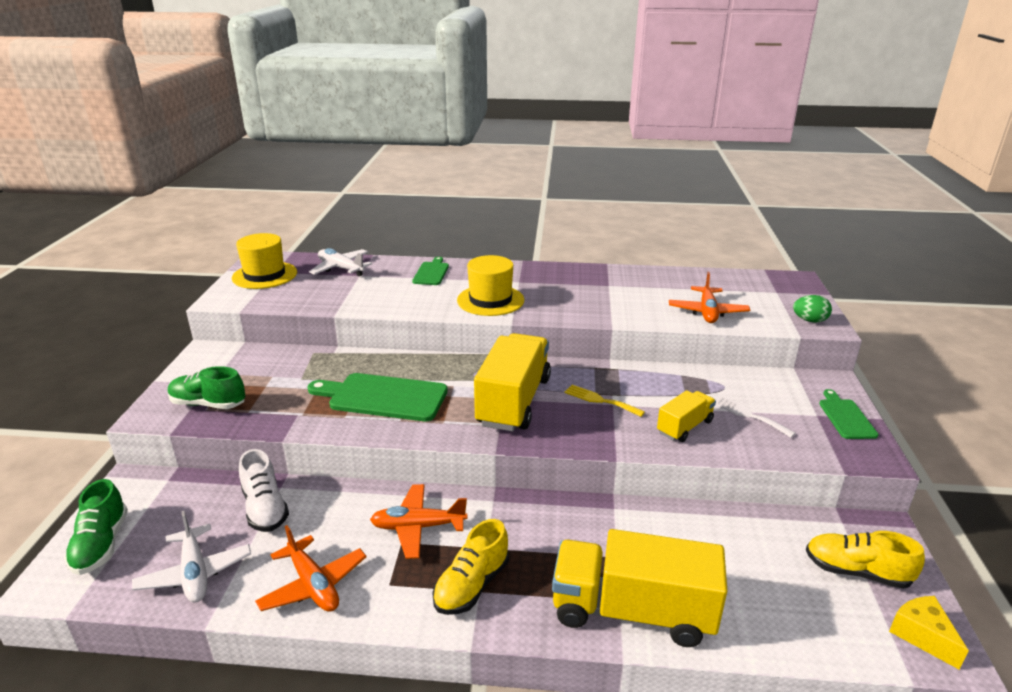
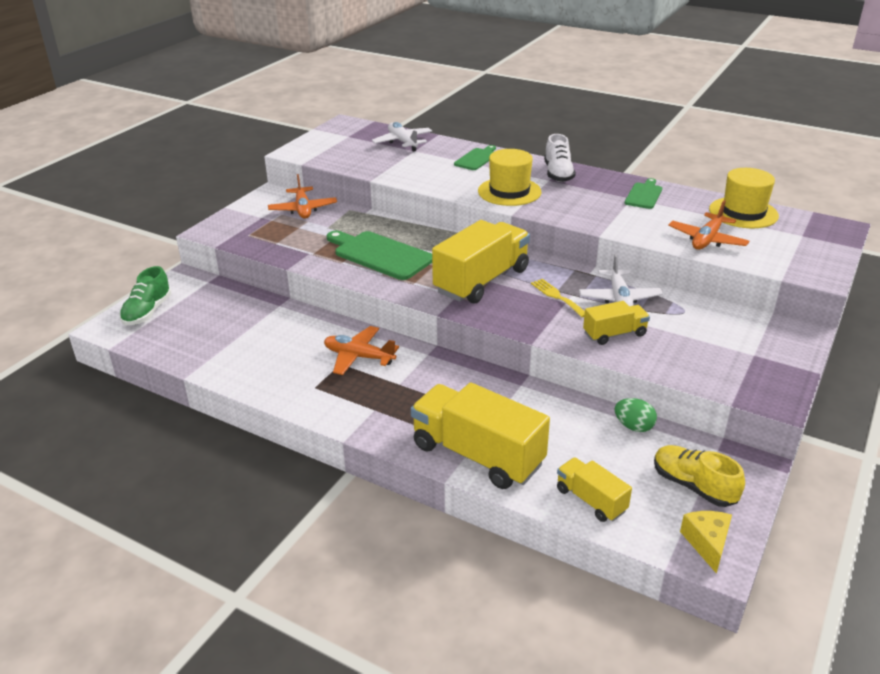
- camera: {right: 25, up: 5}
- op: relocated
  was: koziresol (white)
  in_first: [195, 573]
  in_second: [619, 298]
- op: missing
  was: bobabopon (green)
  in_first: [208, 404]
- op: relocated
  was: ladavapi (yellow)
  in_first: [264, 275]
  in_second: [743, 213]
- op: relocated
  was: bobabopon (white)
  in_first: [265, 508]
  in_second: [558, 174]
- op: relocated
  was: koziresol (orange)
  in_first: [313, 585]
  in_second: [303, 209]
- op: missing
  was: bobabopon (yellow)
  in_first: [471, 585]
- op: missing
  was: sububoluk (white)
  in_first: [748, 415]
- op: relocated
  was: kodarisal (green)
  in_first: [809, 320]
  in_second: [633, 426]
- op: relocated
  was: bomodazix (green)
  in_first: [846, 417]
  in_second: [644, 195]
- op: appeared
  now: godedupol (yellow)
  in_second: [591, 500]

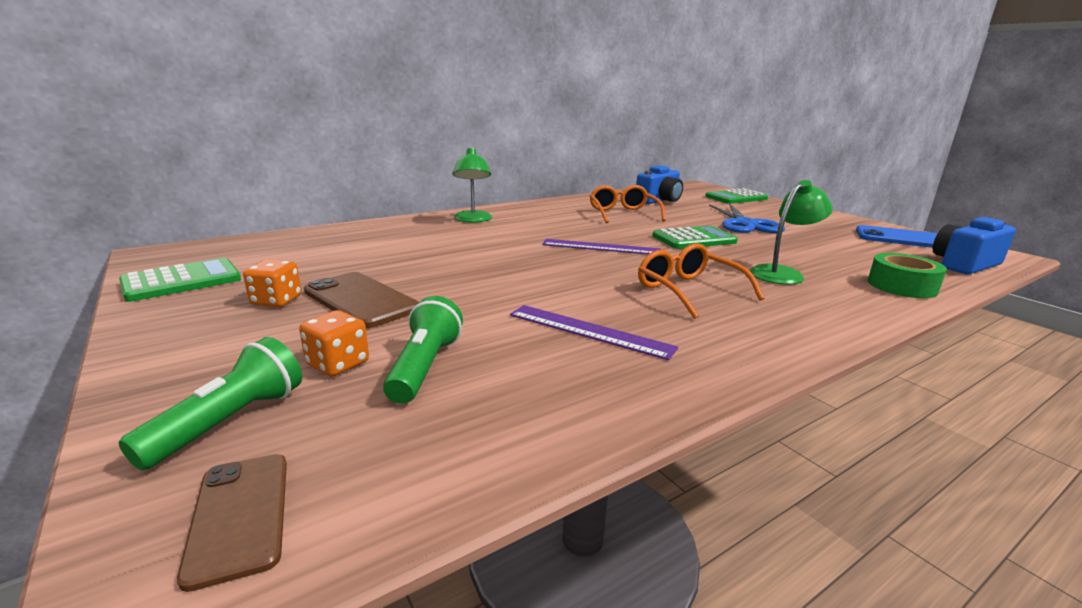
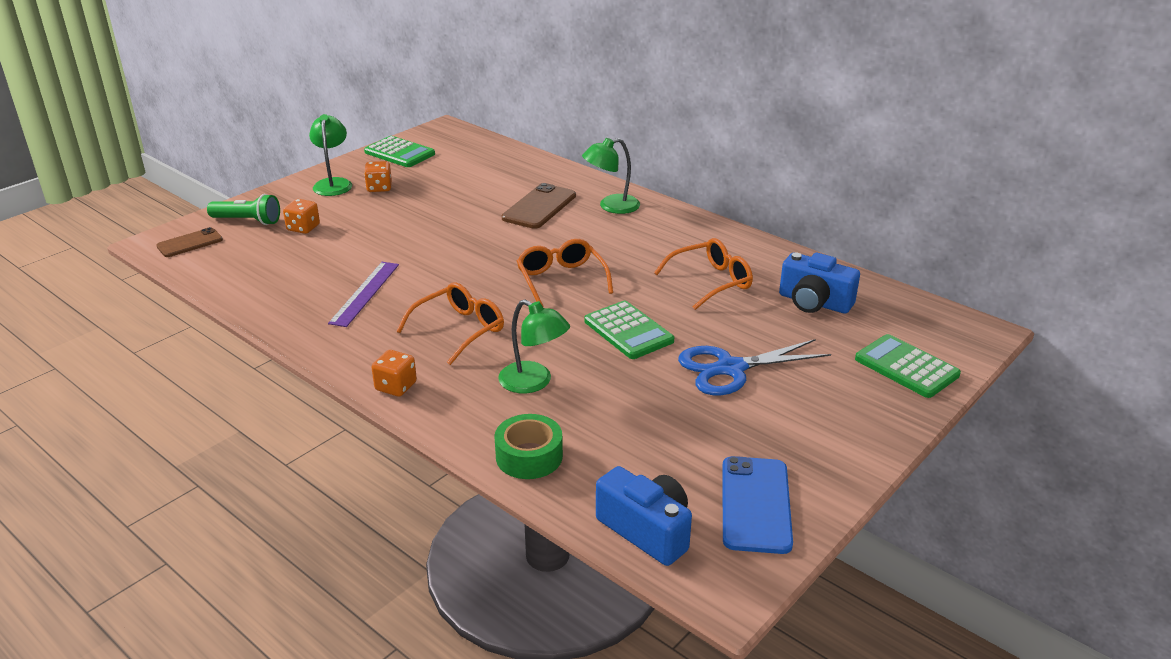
- camera: {right: 75, up: 10}
- op: relocated
  was: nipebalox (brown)
  in_first: [361, 300]
  in_second: [539, 207]
- op: missing
  was: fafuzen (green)
  in_first: [424, 367]
- op: exchanged
  was: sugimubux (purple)
  now: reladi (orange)
  in_first: [601, 247]
  in_second: [561, 280]
- op: appeared
  now: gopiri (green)
  in_second: [333, 183]
- op: appeared
  now: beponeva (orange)
  in_second: [396, 386]

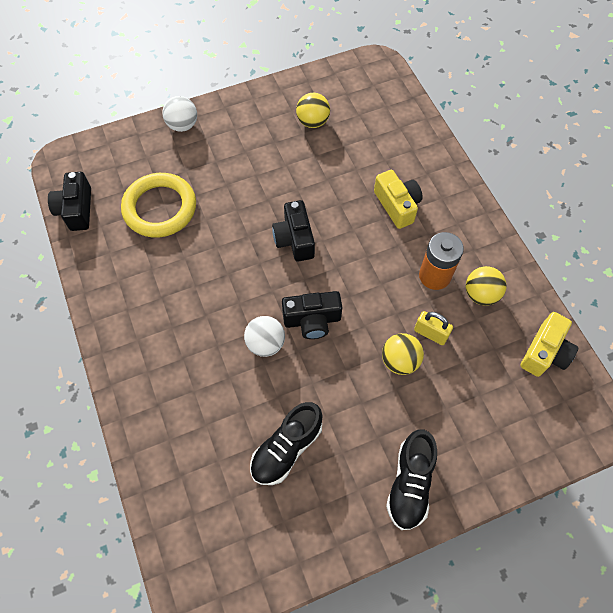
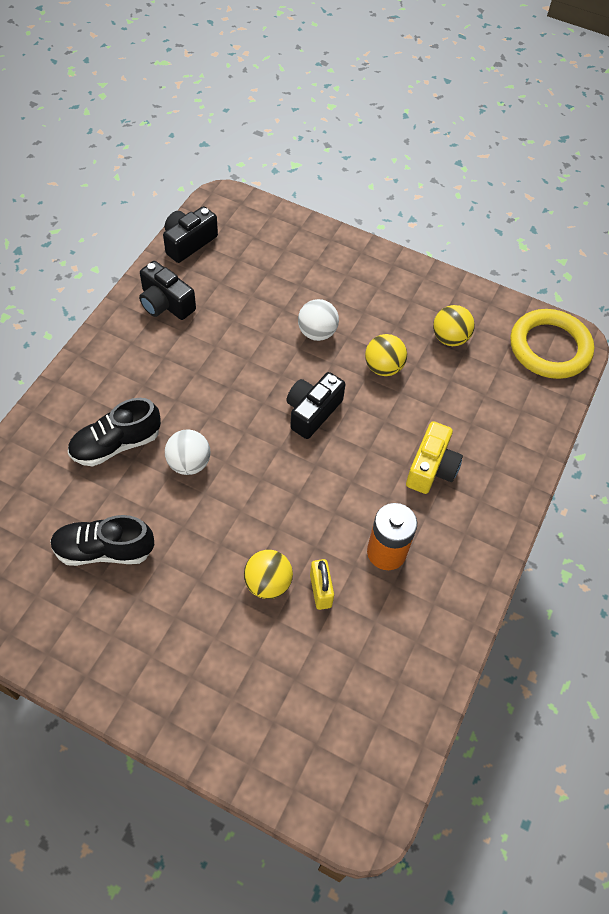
- camera: {right: 45, up: -5}
- op: relocated
  was: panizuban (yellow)
  in_first: [160, 208]
  in_second: [549, 348]
- op: relocated
  was: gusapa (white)
  in_first: [182, 125]
  in_second: [317, 332]
- op: relocated
  was: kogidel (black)
  in_first: [312, 320]
  in_second: [165, 303]
- op: relocated
  was: bobabopon (black)
  in_first: [410, 484]
  in_second: [116, 444]
- op: relocated
  was: gusapa (yellow)
  in_first: [480, 294]
  in_second: [383, 367]
- op: missing
  was: kogidel (yellow)
  in_first: [545, 352]

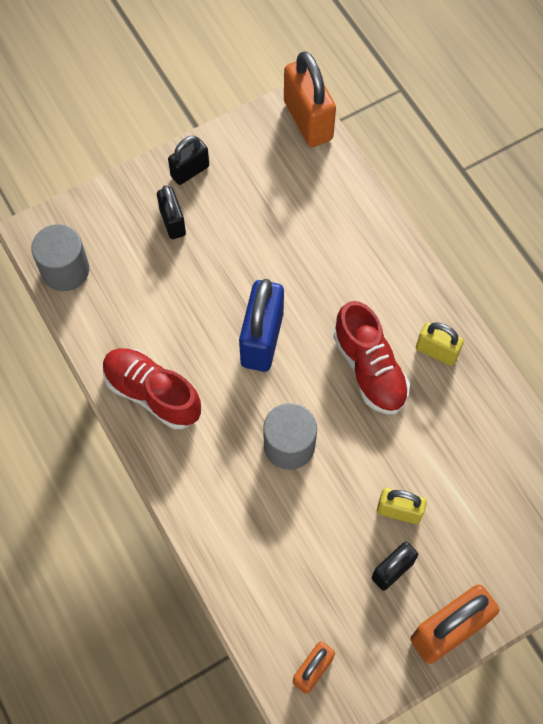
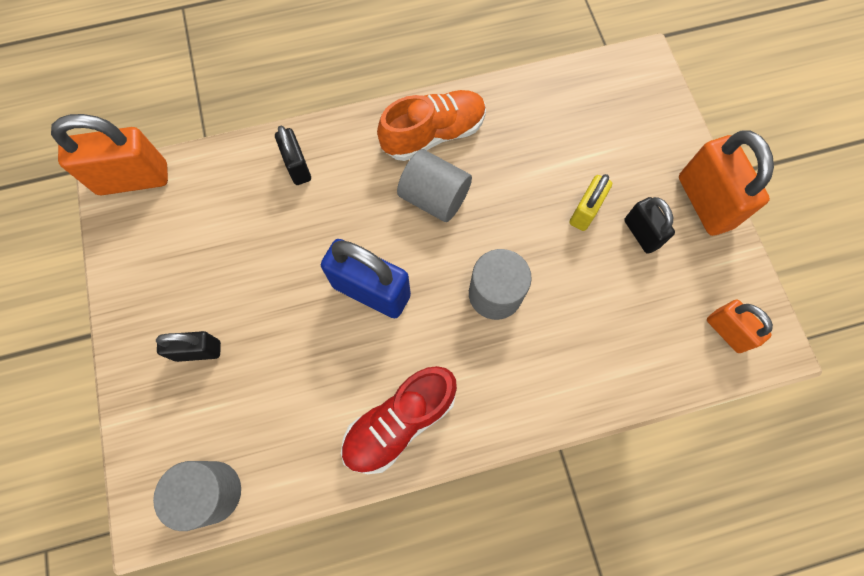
- camera: {right: -75, up: 5}
- op: relocated
  was: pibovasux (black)
  in_first: [190, 171]
  in_second: [297, 167]
- op: exchanged
  was: bobabopon (red)
  now: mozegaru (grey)
  in_first: [369, 369]
  in_second: [434, 197]
- op: exchanged
  was: pibovasux (yellow)
  now: bobabopon (orange)
  in_first: [436, 351]
  in_second: [433, 134]

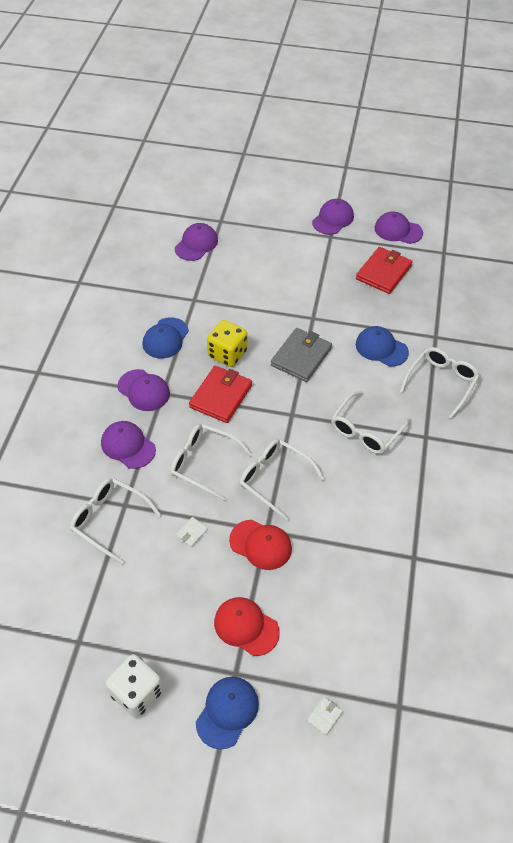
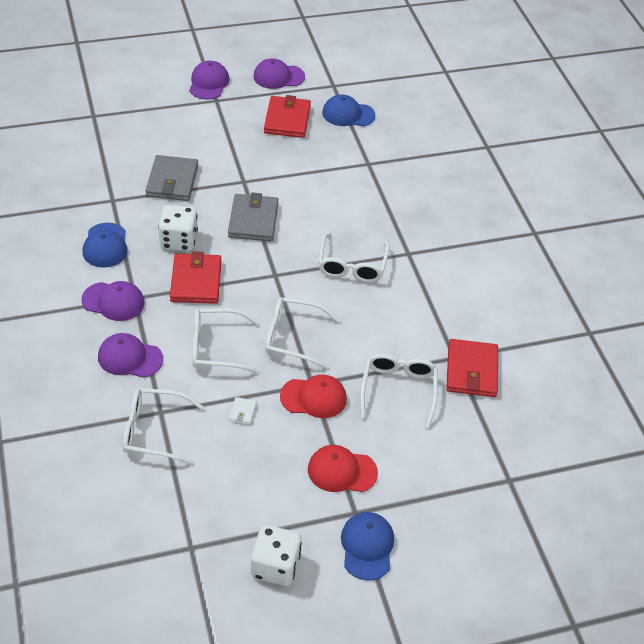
- camera: {right: -30, up: -5}
- op: missing
  was: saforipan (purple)
  in_first: [196, 244]
- op: colour
  was: beponeva (yellow)
  now: beponeva (white)
  in_first: [227, 354]
  in_second: [179, 240]
- op: missing
  was: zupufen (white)
  in_first: [324, 716]
- op: relocated
  was: saforipan (blue)
  in_first: [381, 348]
  in_second: [348, 114]
- op: relocated
  was: reladi (white)
  in_first: [441, 382]
  in_second: [398, 390]
- op: appeared
  now: zupufen (grey)
  in_second: [172, 181]
- op: appeared
  now: zupufen (red)
  in_second: [471, 371]

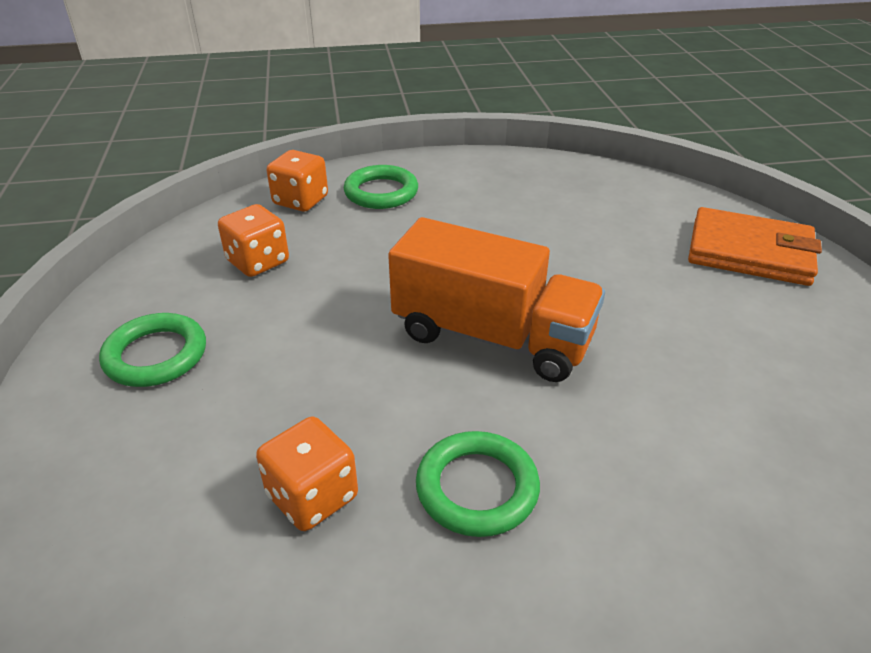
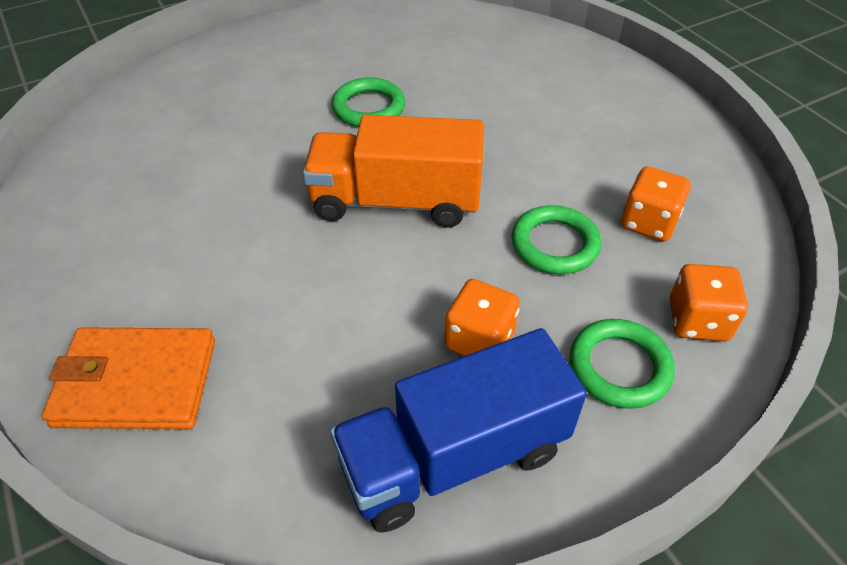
- camera: {right: 160, up: 10}
- op: relocated
  was: panizuban (green)
  in_first: [156, 355]
  in_second: [555, 244]
- op: relocated
  was: beponeva (orange)
  in_first: [312, 496]
  in_second: [479, 340]
- op: appeared
  now: godedupol (blue)
  in_second: [453, 456]

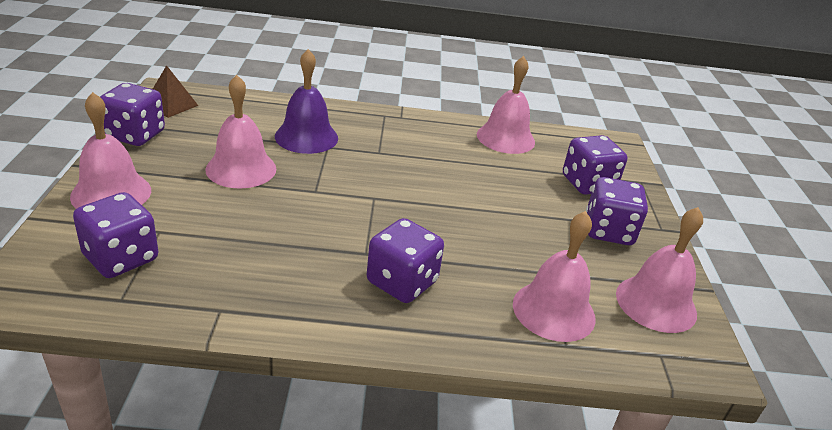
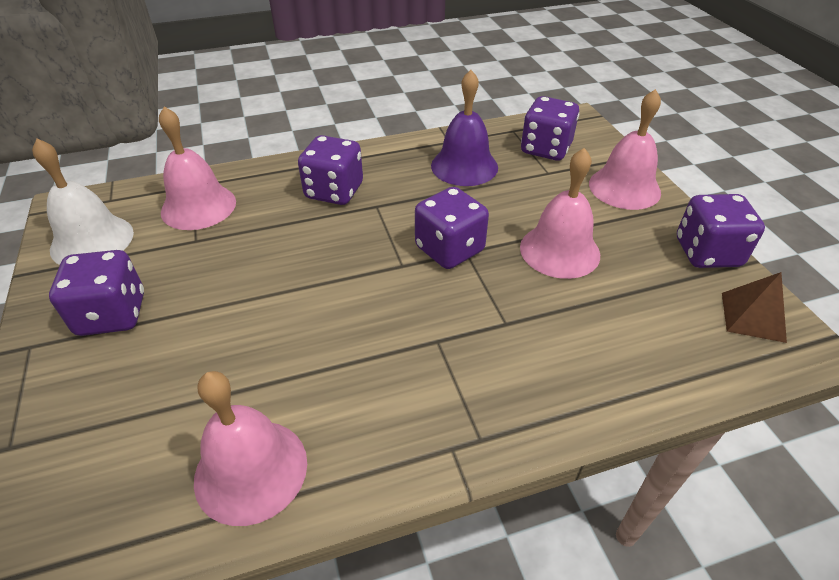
- camera: {right: 165, up: 10}
- op: relocated
  was: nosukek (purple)
  in_first: [306, 137]
  in_second: [464, 166]
- op: relocated
  was: beponeva (purple)
  in_first: [588, 184]
  in_second: [449, 249]
- op: colour
  was: nosukek (pink)
  now: nosukek (white)
  in_first: [656, 303]
  in_second: [92, 241]

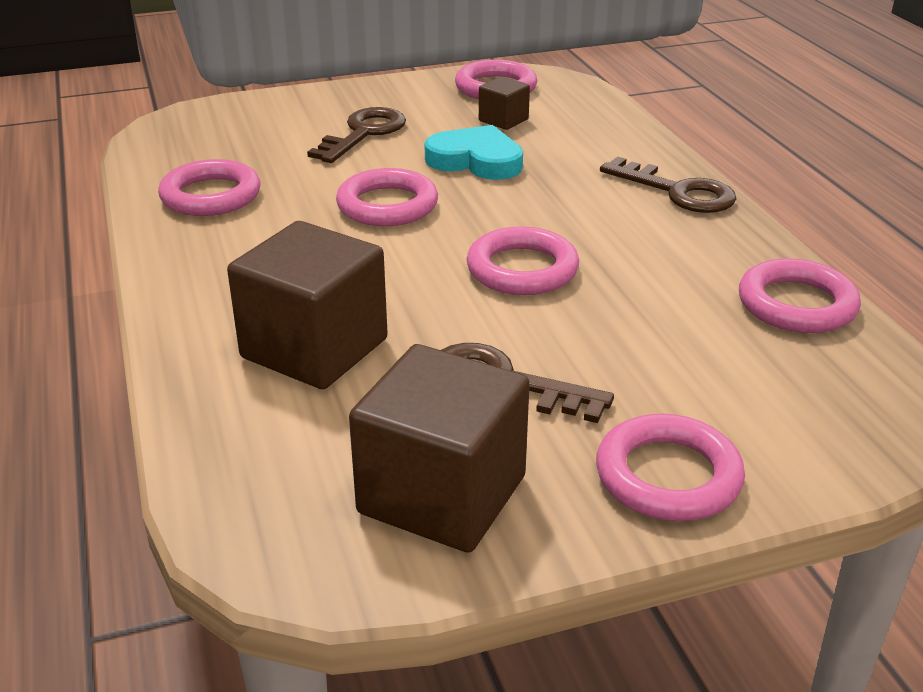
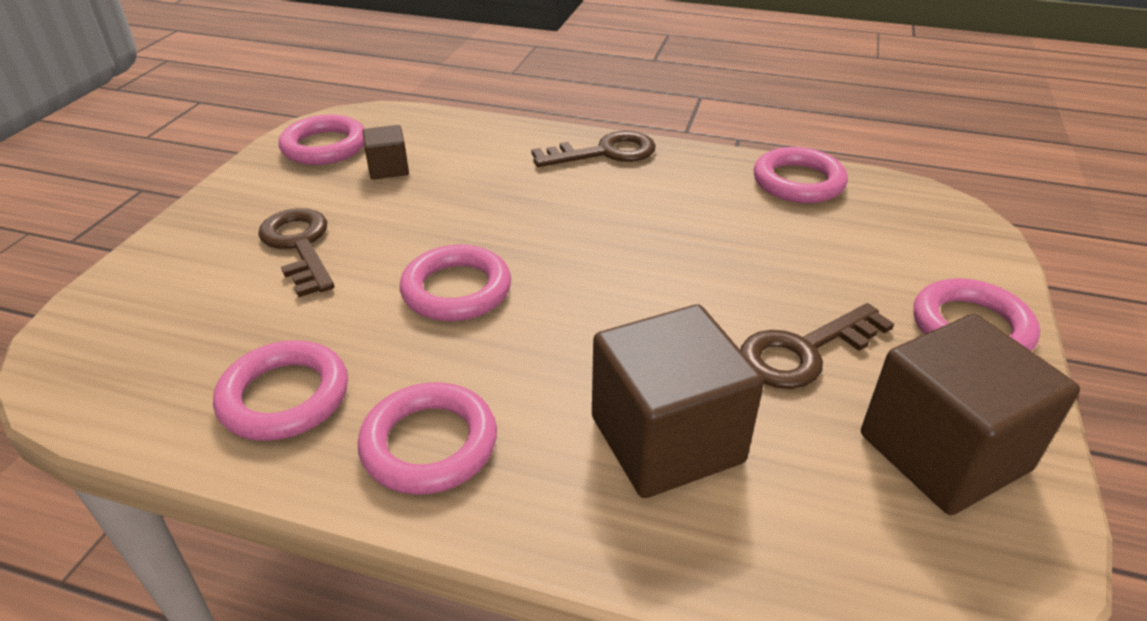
- camera: {right: -55, up: 5}
- op: missing
  was: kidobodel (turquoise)
  in_first: [476, 160]
- op: relocated
  was: panizuban (pink)
  in_first: [522, 269]
  in_second: [429, 444]

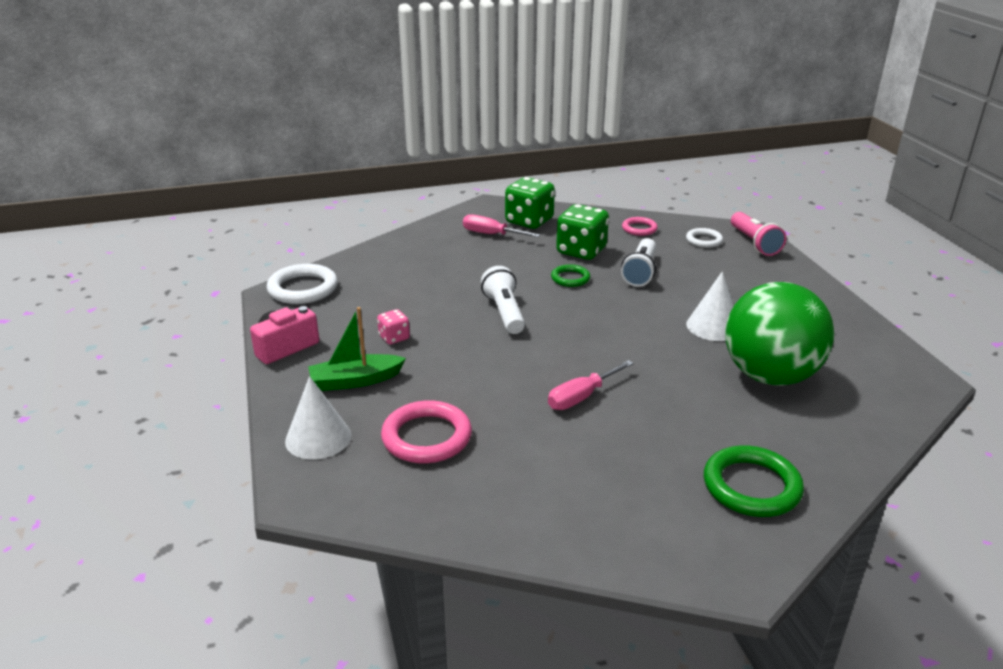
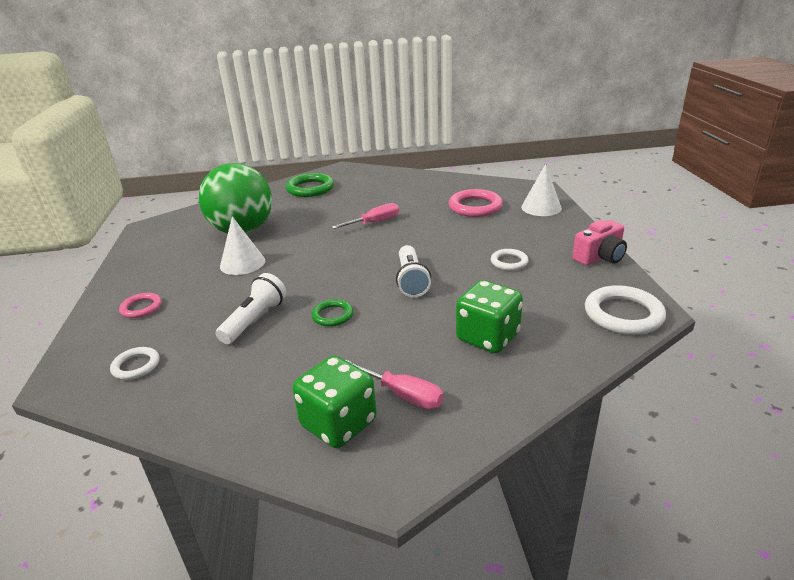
- camera: {right: -170, up: 0}
- op: missing
  was: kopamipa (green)
  in_first: [355, 381]
- op: exchanged
  was: beponeva (pink)
  now: panizuban (white)
  in_first: [394, 338]
  in_second: [509, 262]
- op: relocated
  was: beponeva (green)
  in_first: [581, 251]
  in_second: [487, 337]
- op: relocated
  was: panizuban (pink)
  in_first: [639, 229]
  in_second: [141, 308]
- op: missing
  was: fafuzen (pink)
  in_first: [754, 243]

